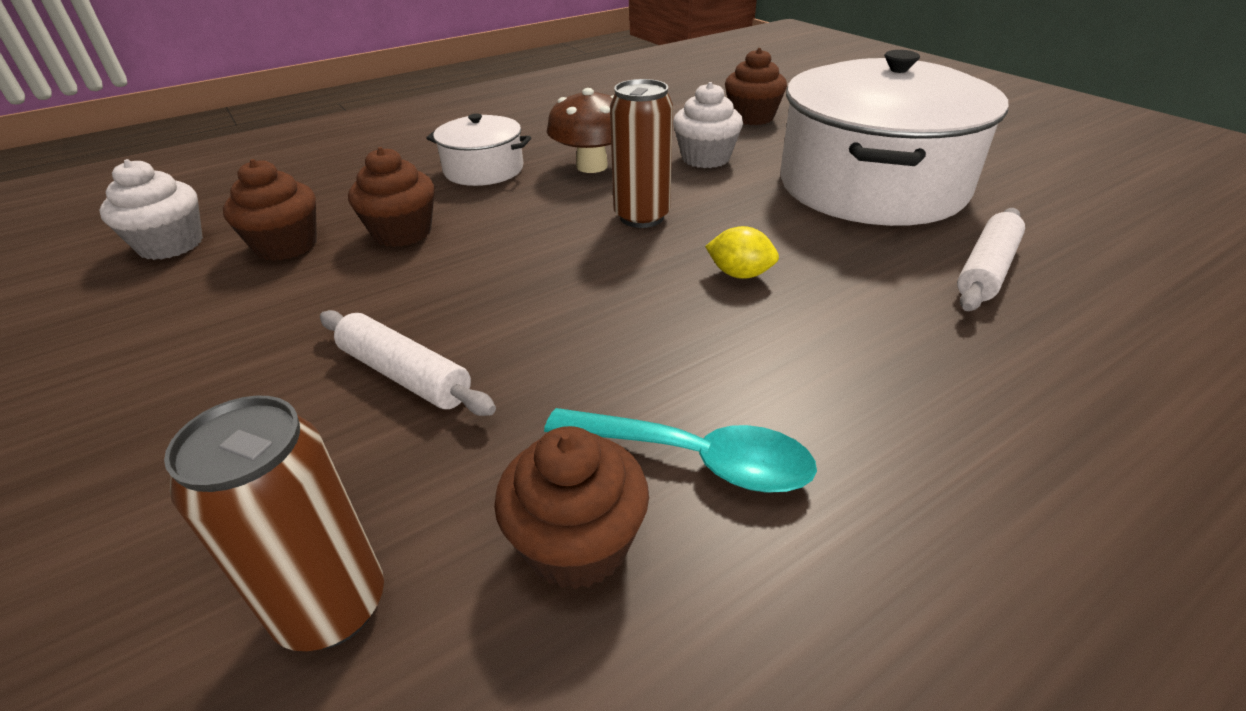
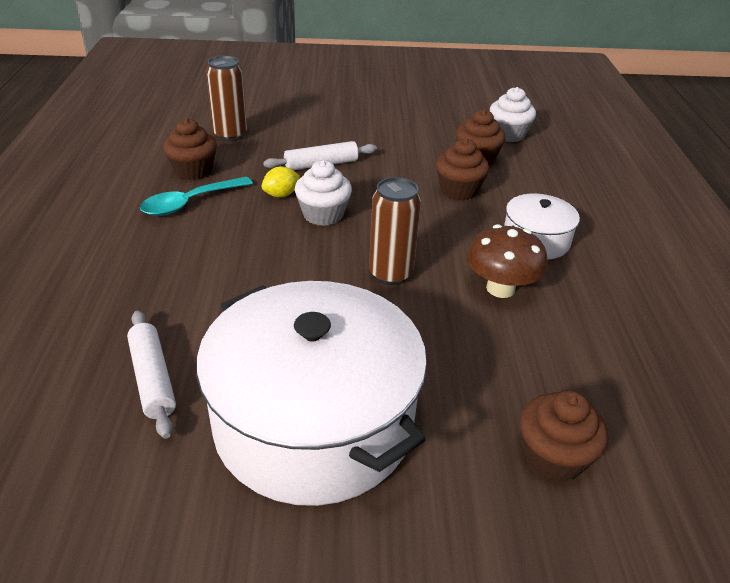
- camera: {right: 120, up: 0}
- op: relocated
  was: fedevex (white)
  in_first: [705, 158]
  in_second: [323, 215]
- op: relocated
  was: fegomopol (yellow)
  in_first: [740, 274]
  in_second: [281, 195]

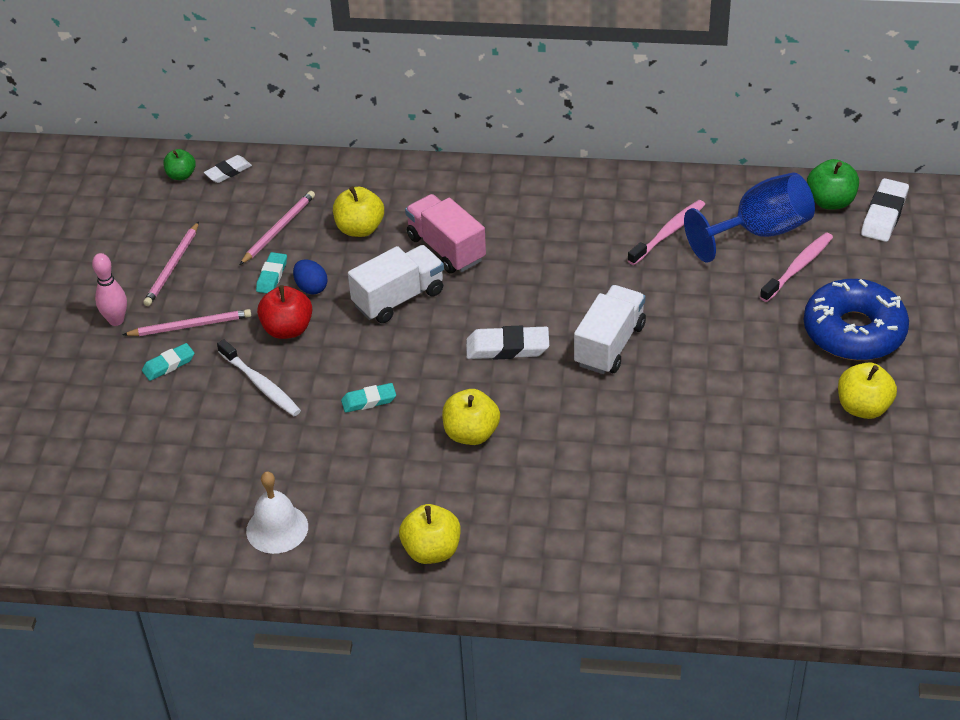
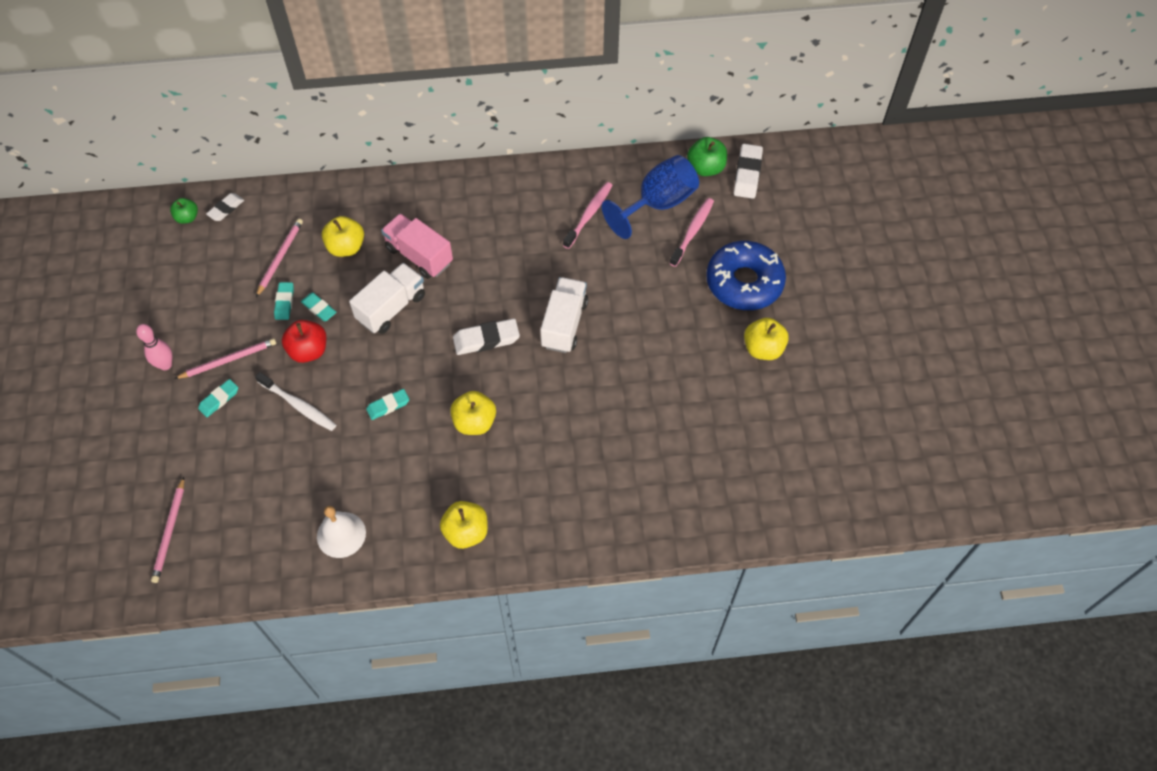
- camera: {right: -15, up: 15}
- op: relocated
  was: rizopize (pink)
  in_first: [172, 267]
  in_second: [170, 532]
- op: exchanged
  was: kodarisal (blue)
  now: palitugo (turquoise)
  in_first: [311, 287]
  in_second: [319, 308]

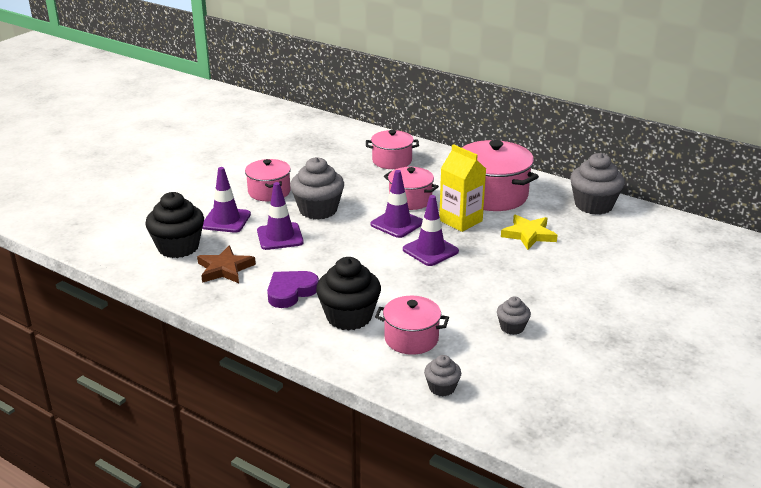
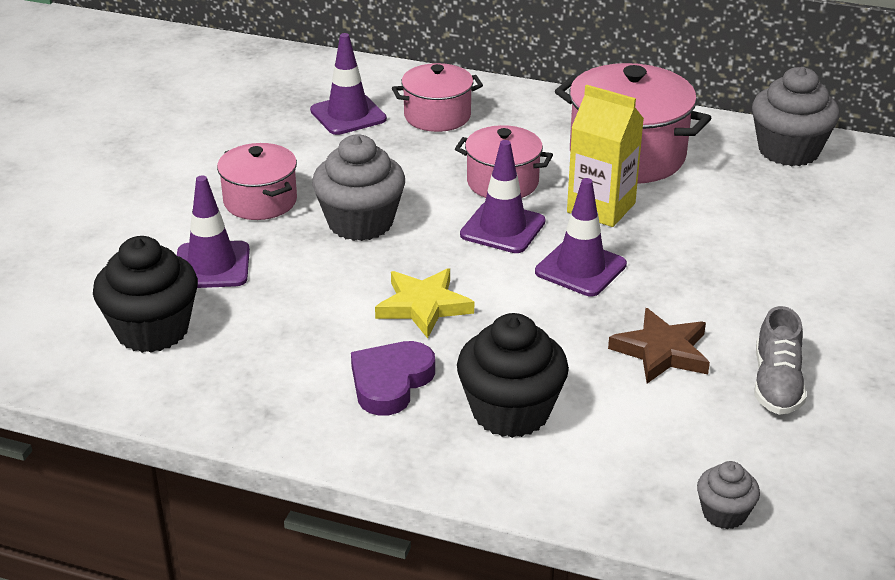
- camera: {right: -15, up: 5}
- op: relocated
  was: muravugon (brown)
  in_first: [225, 269]
  in_second: [662, 351]
- op: relocated
  was: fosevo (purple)
  in_first: [280, 237]
  in_second: [348, 115]
- op: missing
  was: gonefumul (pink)
  in_first: [411, 339]
- op: exchanged
  was: fedevex (grey)
  now: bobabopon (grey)
  in_first: [512, 327]
  in_second: [776, 384]
- op: relocated
  was: muravugon (yellow)
  in_first: [528, 235]
  in_second: [423, 306]

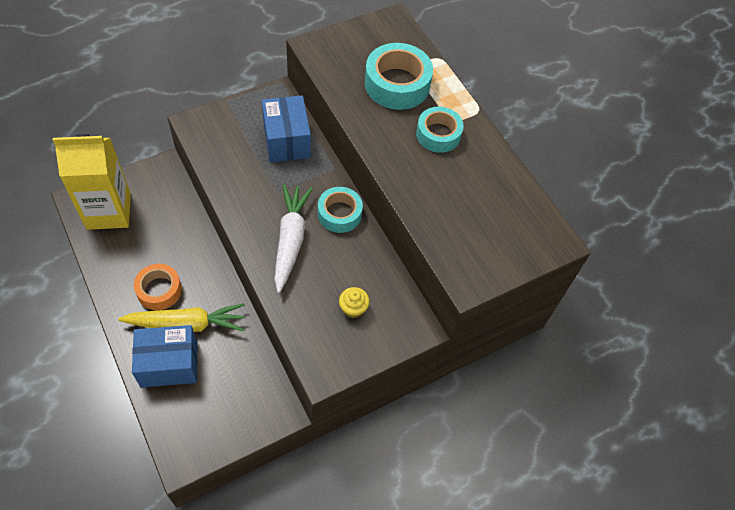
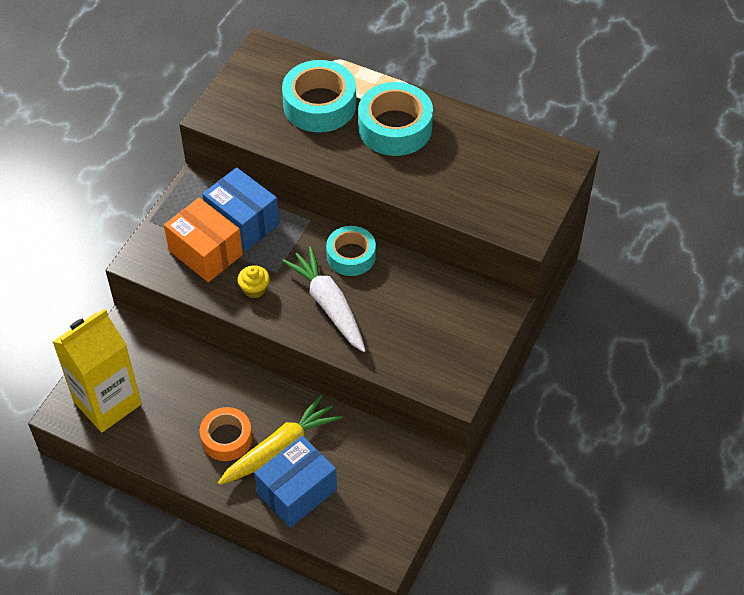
- camera: {right: -30, up: -5}
- op: relocated
  was: fedevex (yellow)
  in_first: [353, 308]
  in_second: [254, 289]
- op: size
  was: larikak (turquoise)
  in_first: [438, 134]
  in_second: [395, 128]
  ratio: 1.52
- op: appeared
  now: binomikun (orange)
  in_second: [205, 252]

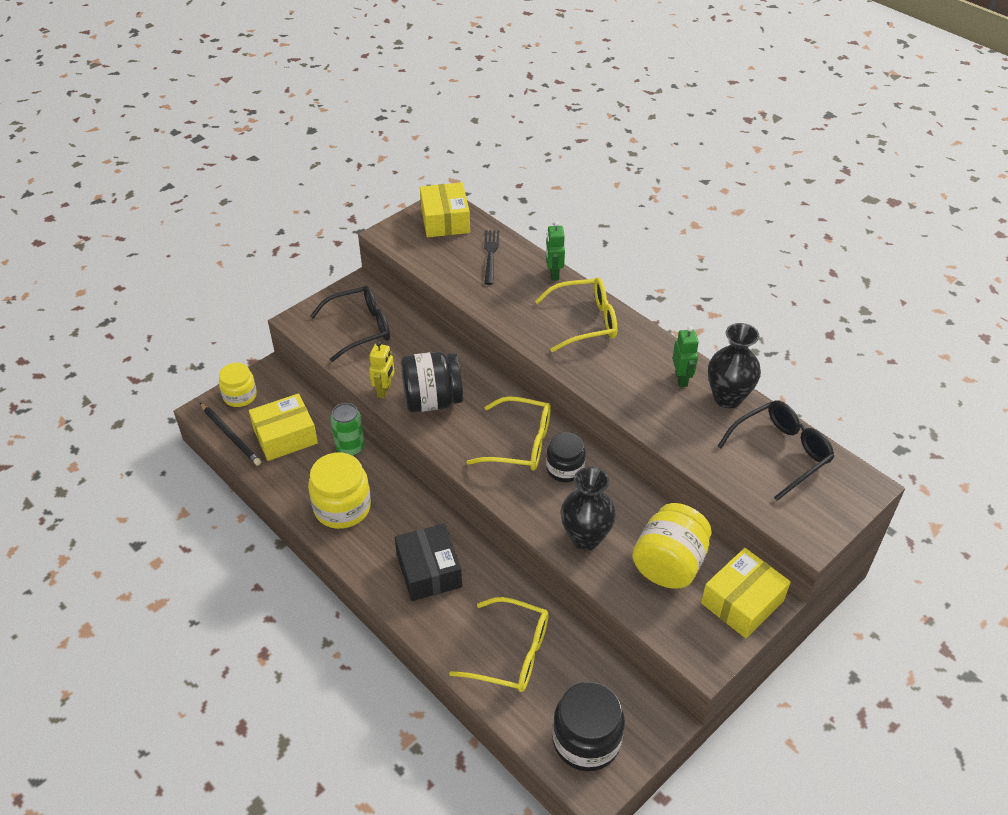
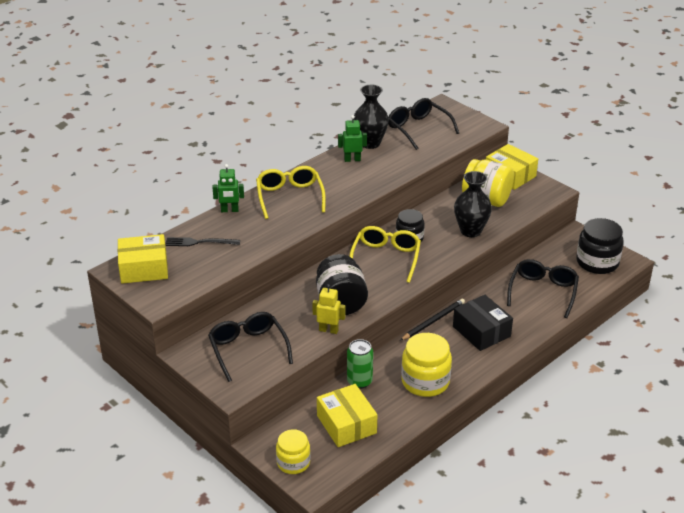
- camera: {right: -90, up: -10}
- op: relocated
  was: rizopize (black)
  in_first: [230, 436]
  in_second: [433, 321]
- op: spun
  was: binomikun (black)
  in_first: [429, 571]
  in_second: [481, 331]
  clockwise: 75
- op: colour
  was: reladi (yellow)
  now: reladi (black)
  in_first: [512, 653]
  in_second: [543, 291]

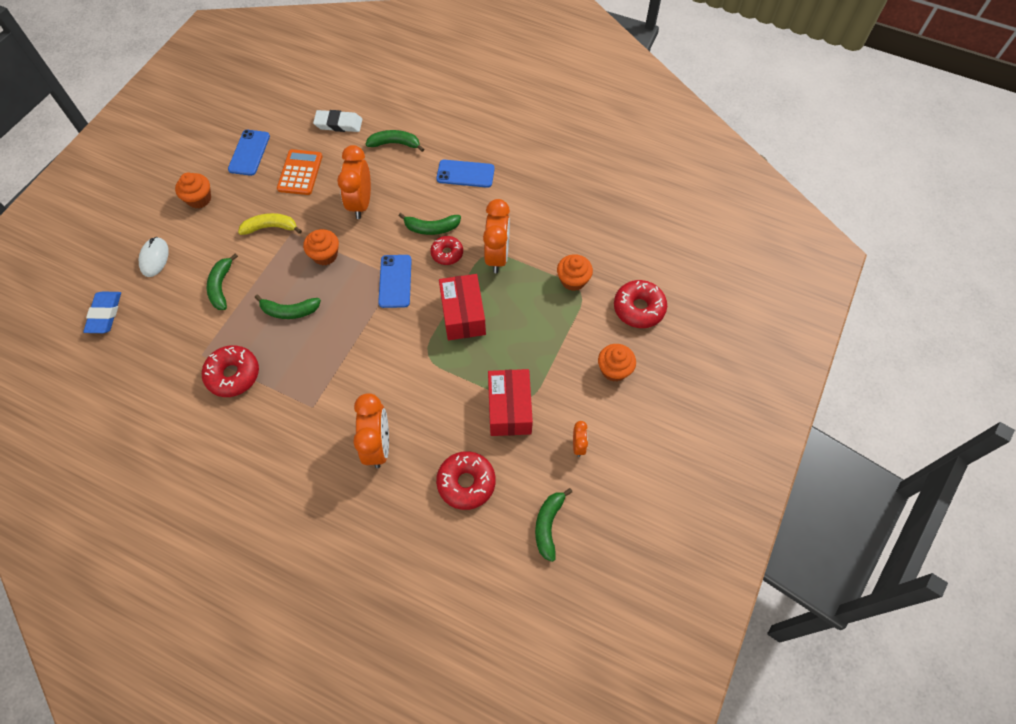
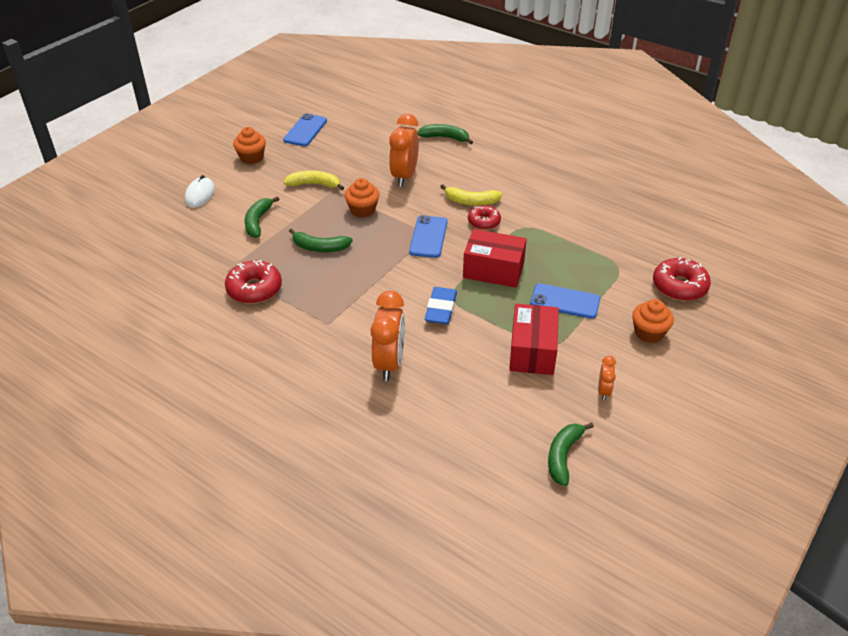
- camera: {right: 10, up: -20}
- op: relocated
  was: palitugo (blue)
  in_first: [105, 314]
  in_second: [441, 309]
- op: missing
  was: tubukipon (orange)
  in_first: [300, 172]
- op: missing
  was: palitugo (white)
  in_first: [338, 124]
- op: colour
  was: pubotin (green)
  now: pubotin (yellow)
  in_first: [431, 228]
  in_second: [471, 201]
- op: relocated
  was: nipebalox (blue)
  in_first: [465, 174]
  in_second: [565, 301]
- op: missing
  was: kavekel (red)
  in_first: [466, 483]
- op: spun
  was: binomikun (red)
  in_first: [463, 315]
  in_second: [493, 270]
  clockwise: -75
- op: missing
  was: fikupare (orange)
  in_first: [497, 256]
- op: missing
  was: fedevex (orange)
  in_first: [573, 280]

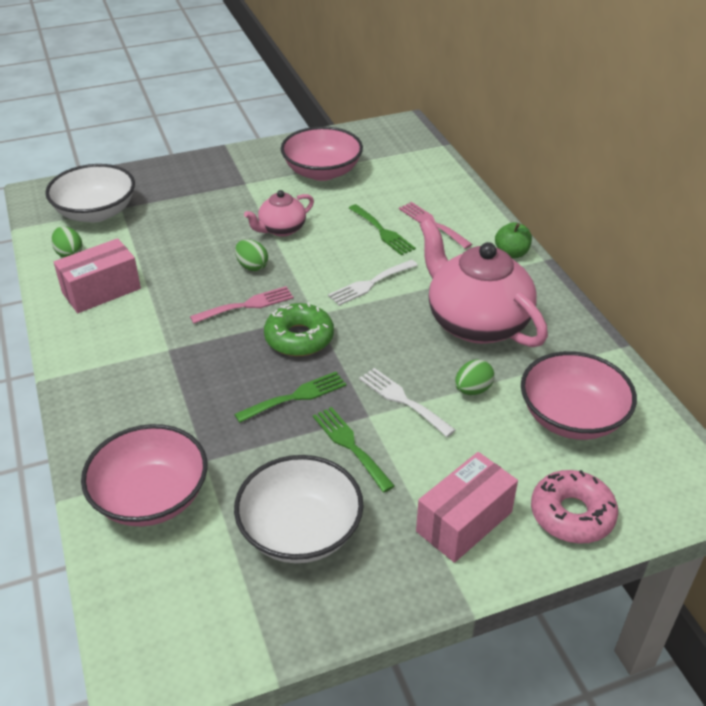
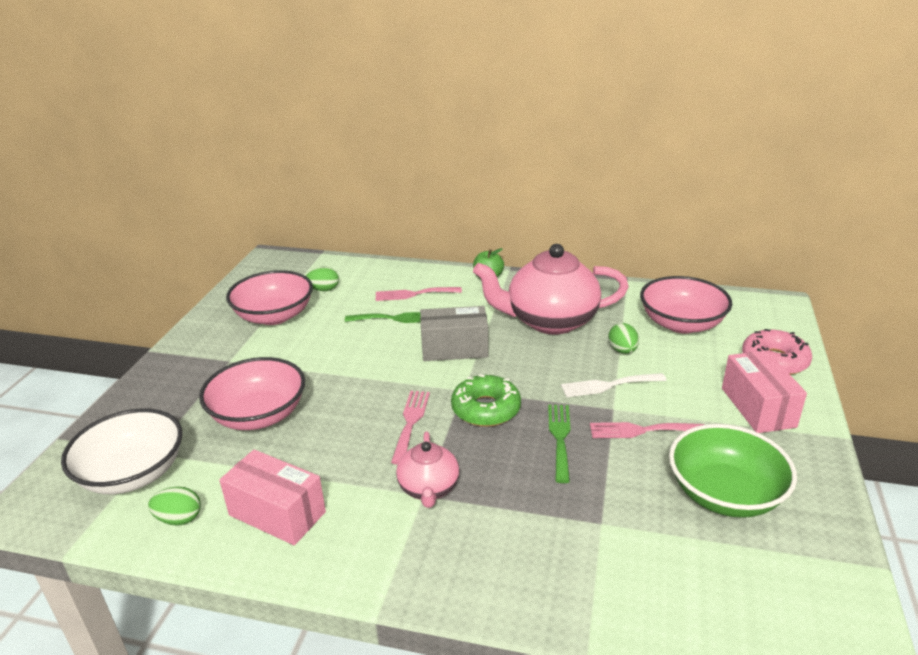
- camera: {right: -55, up: -10}
- op: spun
  was: binomikun (pink)
  in_first: [101, 291]
  in_second: [277, 513]
  clockwise: -60
- op: relocated
  was: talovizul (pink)
  in_first: [151, 497]
  in_second: [259, 415]
- op: colour
  was: talovizul (white)
  now: talovizul (green)
  in_first: [300, 531]
  in_second: [724, 494]
- op: relocated
  was: kodarisal (green)
  in_first: [252, 266]
  in_second: [324, 289]
- op: relocated
  was: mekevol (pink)
  in_first: [281, 229]
  in_second: [429, 488]
- op: colour
  was: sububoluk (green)
  now: sububoluk (pink)
  in_first: [350, 445]
  in_second: [641, 430]
- op: exchanged
  was: sububoluk (white)
  now: binomikun (grey)
  in_first: [370, 284]
  in_second: [454, 349]

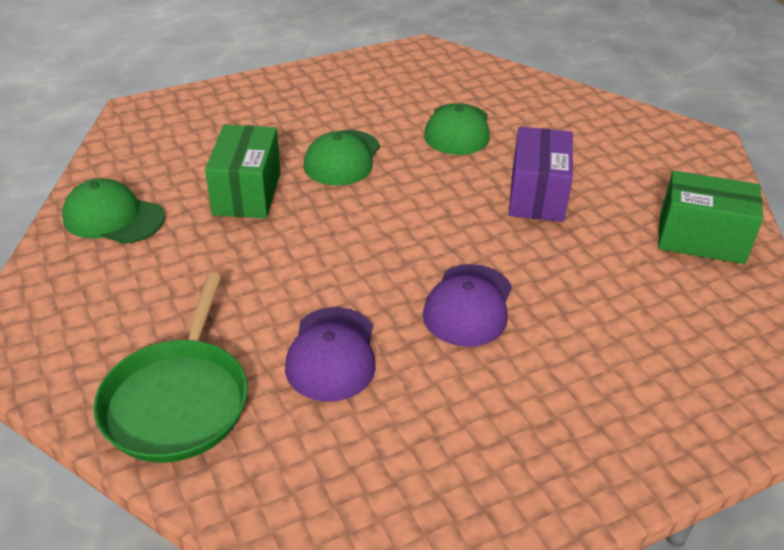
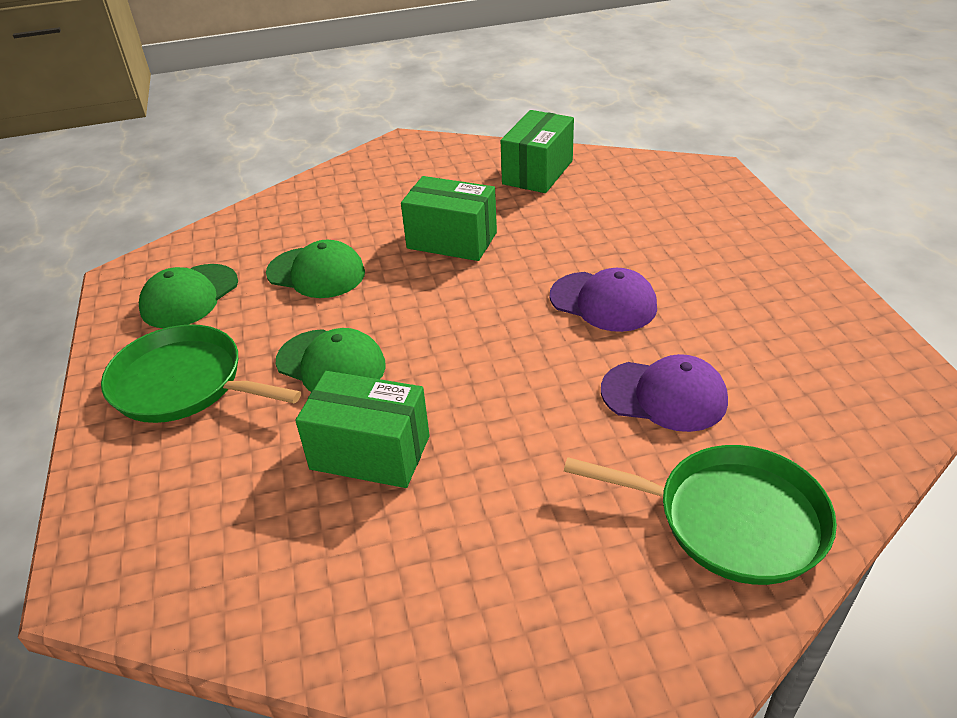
- camera: {right: -75, up: 0}
- op: relocated
  was: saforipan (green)
  in_first: [113, 217]
  in_second: [189, 296]
- op: colour
  was: binomikun (purple)
  now: binomikun (green)
  in_first: [537, 195]
  in_second: [452, 240]
- op: appeared
  now: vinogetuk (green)
  in_second: [183, 383]

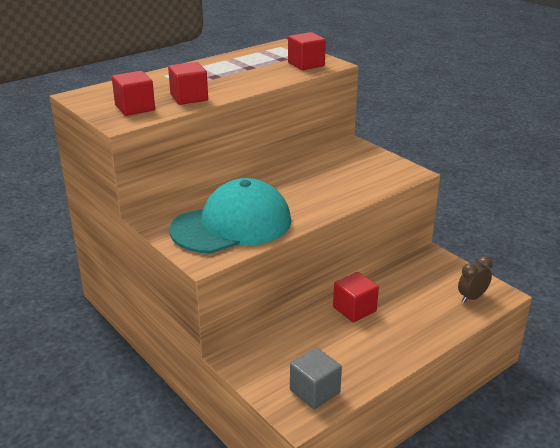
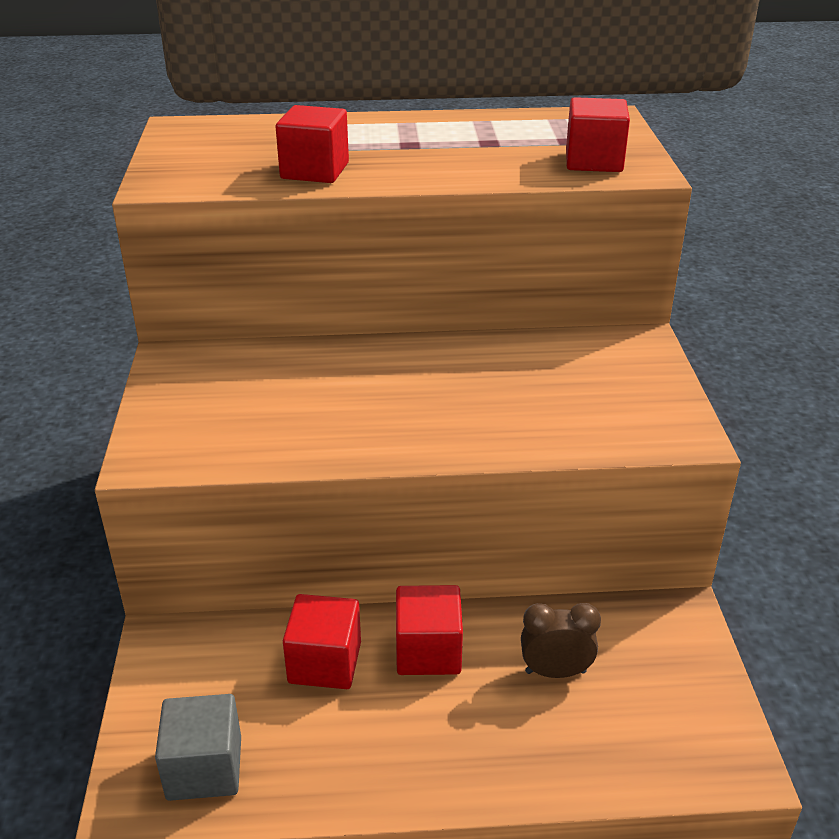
- camera: {right: 35, up: 5}
- op: relocated
  was: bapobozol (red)
  in_first: [135, 108]
  in_second: [325, 662]
- op: missing
  was: saforipan (turquoise)
  in_first: [232, 225]
- op: relocated
  was: fikupare (brown)
  in_first: [472, 298]
  in_second: [555, 672]

